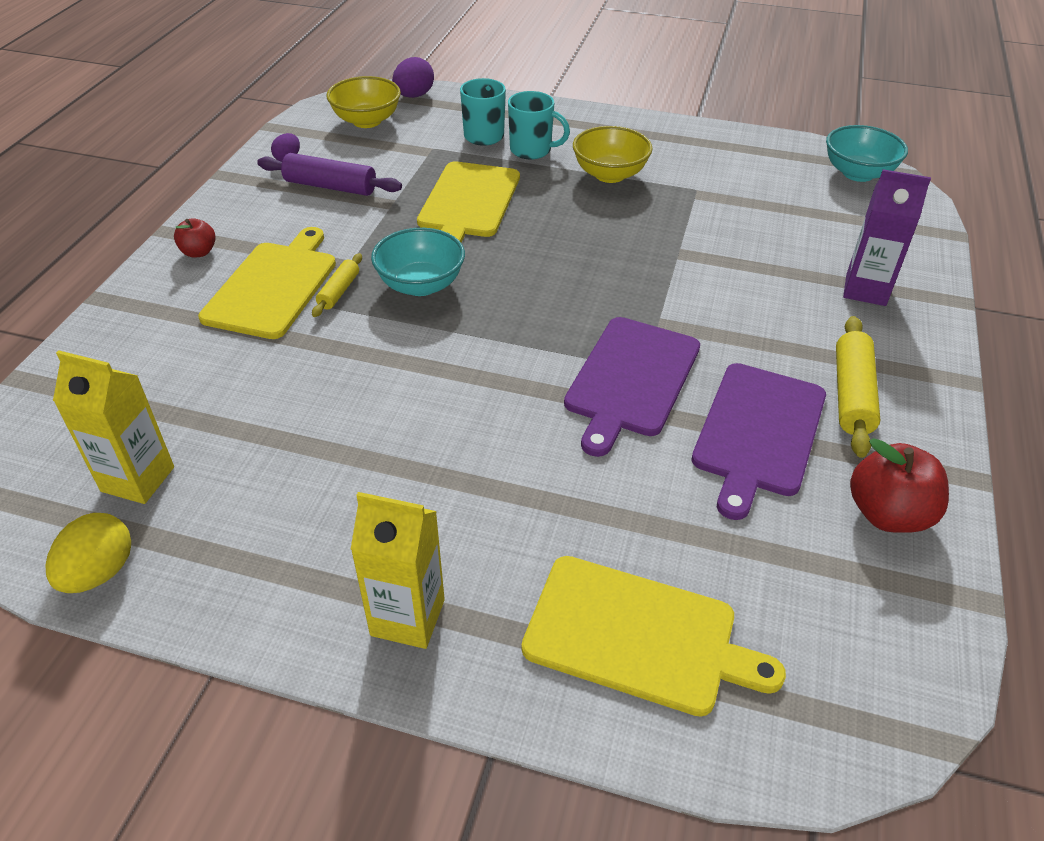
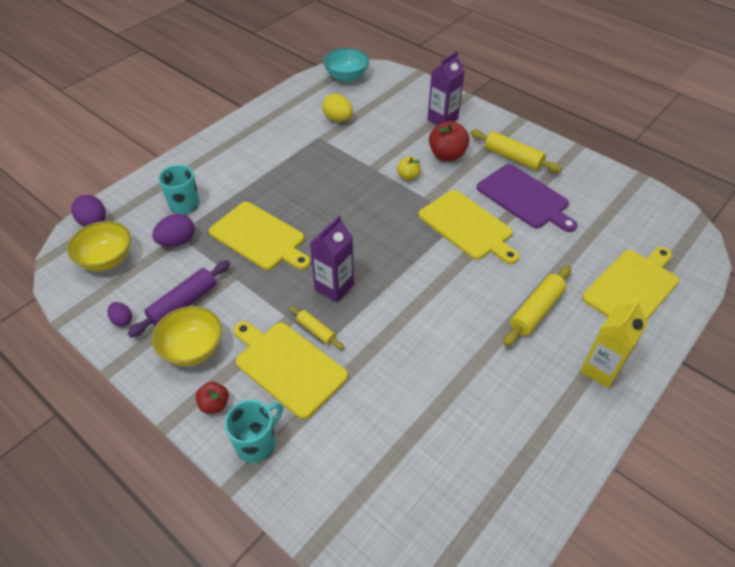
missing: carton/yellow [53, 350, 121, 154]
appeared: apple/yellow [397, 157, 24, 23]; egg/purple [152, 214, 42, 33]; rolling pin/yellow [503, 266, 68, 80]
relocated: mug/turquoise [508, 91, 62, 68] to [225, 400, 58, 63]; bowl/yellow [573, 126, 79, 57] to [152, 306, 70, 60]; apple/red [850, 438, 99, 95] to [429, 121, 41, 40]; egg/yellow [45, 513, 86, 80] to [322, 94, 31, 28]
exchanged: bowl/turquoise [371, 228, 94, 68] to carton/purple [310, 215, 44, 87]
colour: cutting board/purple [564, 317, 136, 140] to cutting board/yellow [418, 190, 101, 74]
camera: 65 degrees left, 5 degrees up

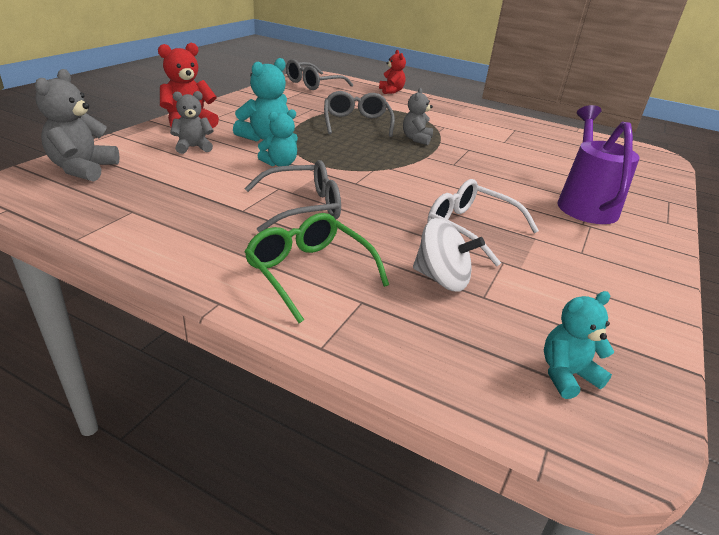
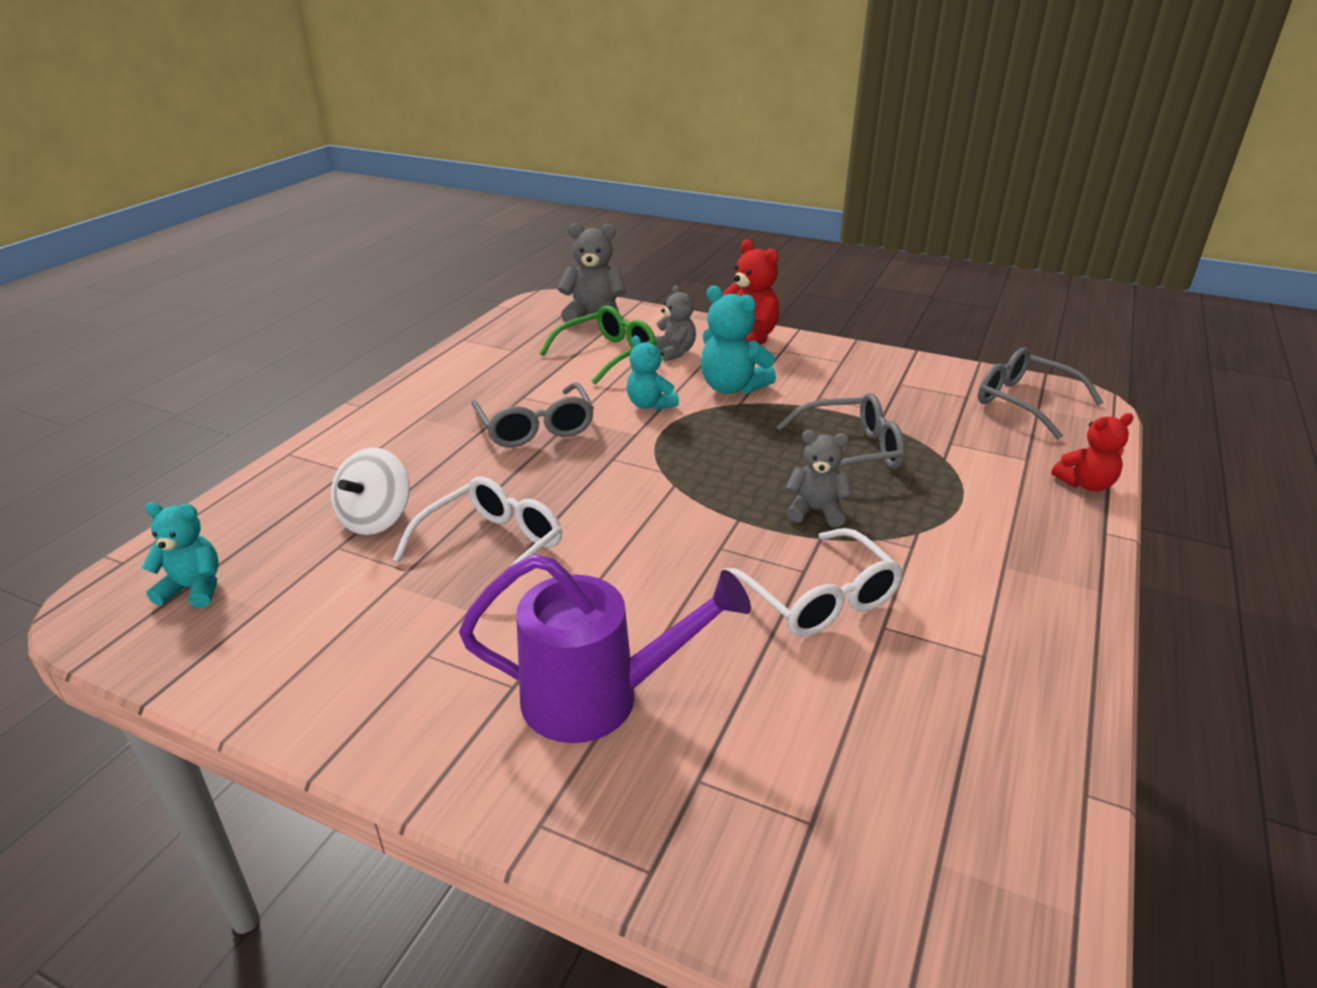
appeared: glasses/white [721, 528, 182, 109]
relocated: glasses/green [245, 213, 144, 110] to [540, 306, 117, 79]
spun: teddy bear/turquoise [544, 291, 70, 108] = [141, 502, 78, 106] 60 degrees counterclockwise
camera: 90 degrees right, 0 degrees up

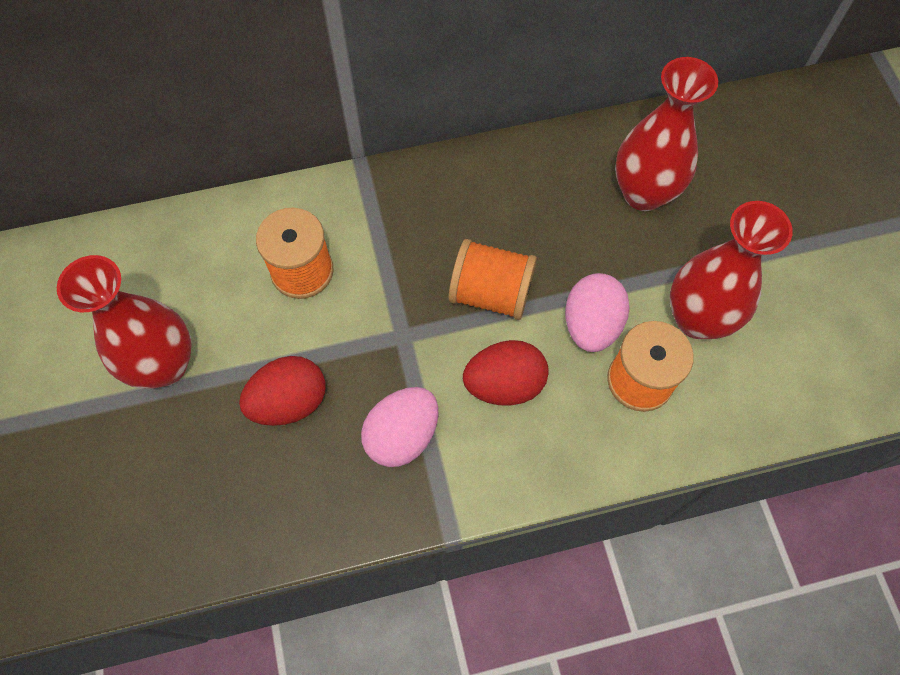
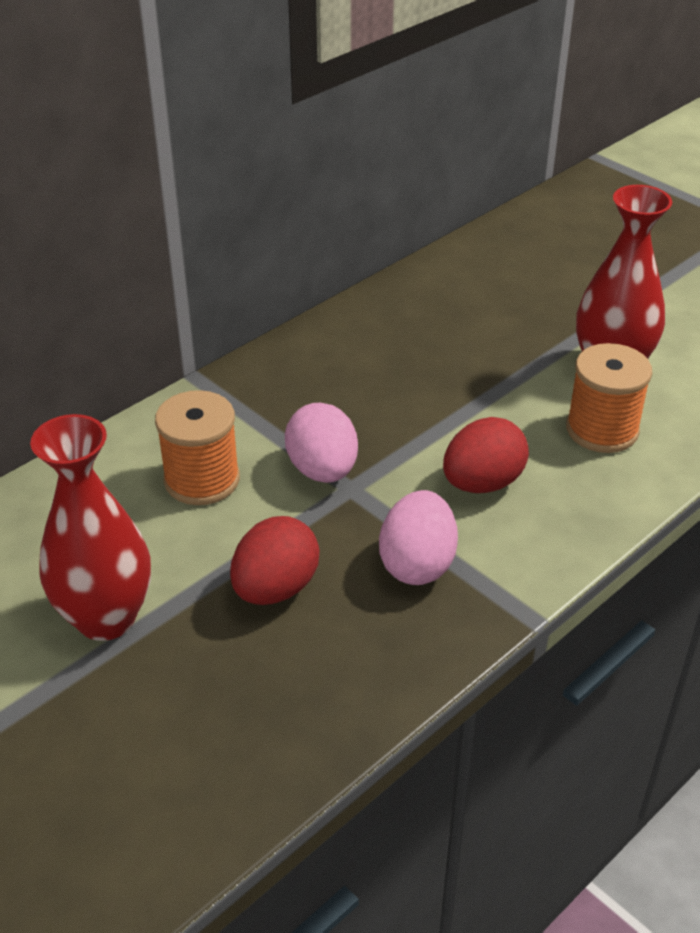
missing: vase/red [615, 57, 103, 154]; spool/orange [449, 239, 88, 81]
relocated: egg/pink [565, 273, 65, 79] to [285, 403, 73, 80]
camera: 30 degrees left, 25 degrees down

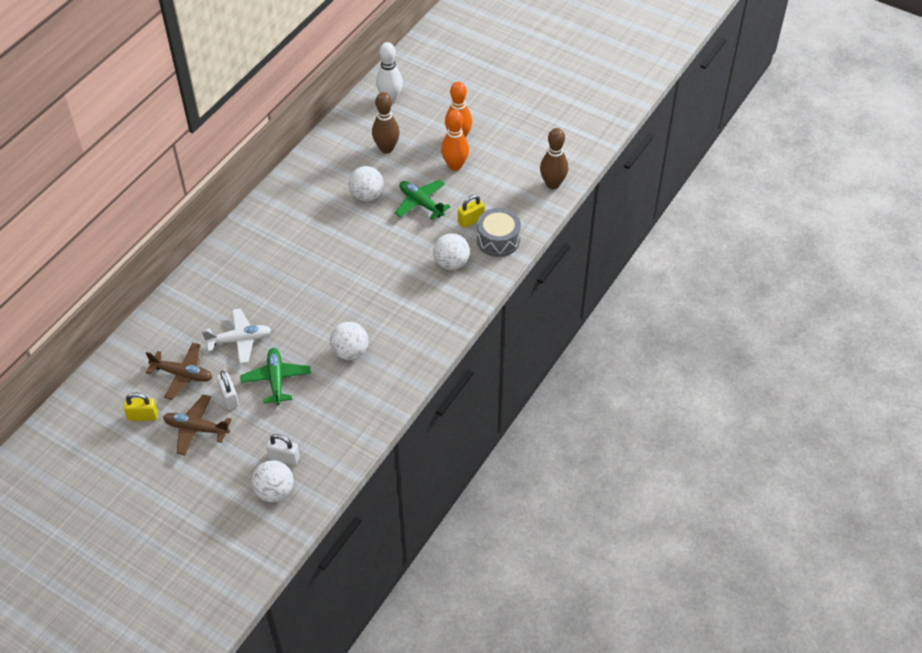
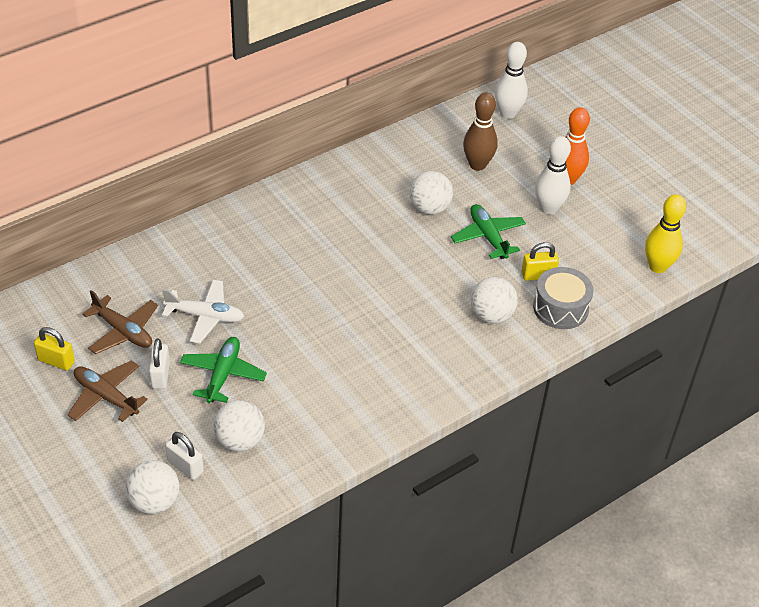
relocated: ball/white [330, 322, 39, 38] to [213, 400, 52, 51]
colour: bowling pin/orange [441, 110, 28, 61] to bowling pin/white [535, 136, 36, 79]; bowling pin/brown [540, 128, 28, 61] to bowling pin/yellow [645, 194, 41, 79]
camera: 20 degrees right, 5 degrees down

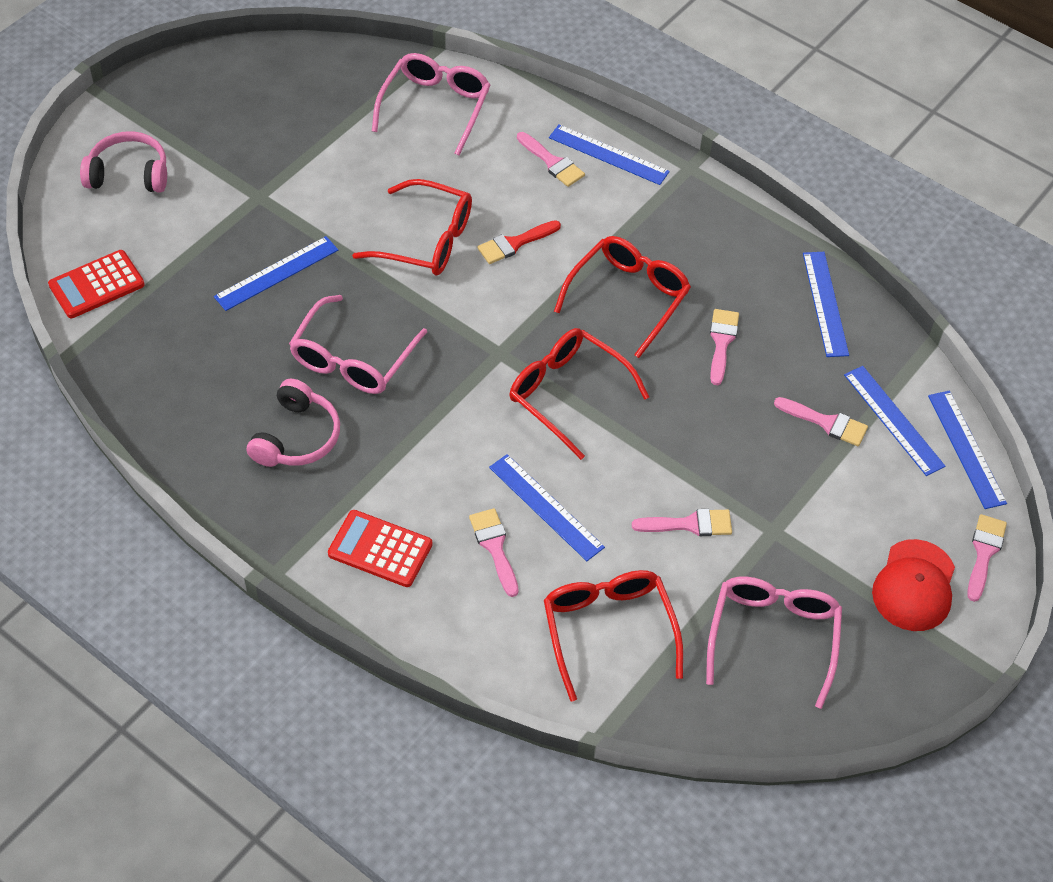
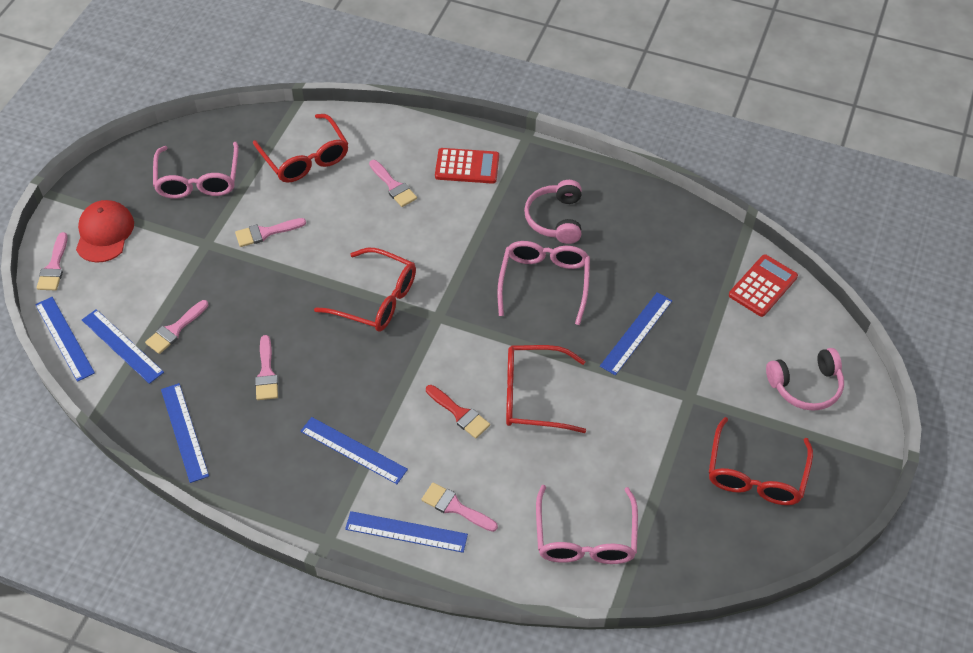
relocated: glasses/red [554, 236, 137, 122] to [709, 417, 104, 88]; ruler/blue [489, 454, 116, 107] to [301, 417, 107, 67]
spun: brush/red [477, 220, 84, 44] = [426, 385, 64, 54] 90 degrees clockwise; brush/pink [774, 397, 94, 49] = [145, 300, 63, 54] 60 degrees counterclockwise
camera: 165 degrees right, 0 degrees up

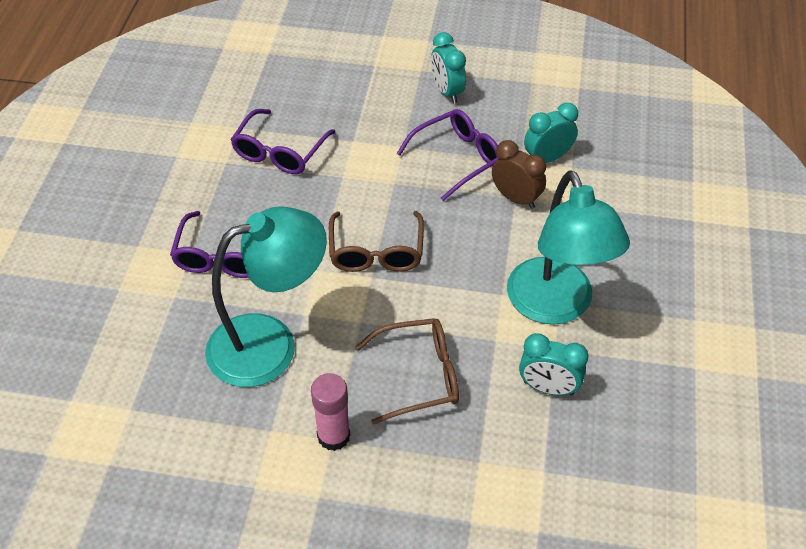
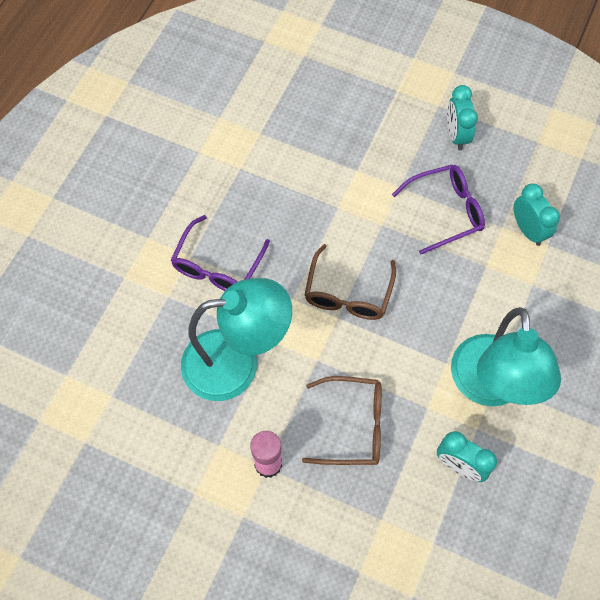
missing: glasses/purple [230, 109, 105, 65]; clock/brown [492, 140, 54, 69]
spun: clock/turquoise [524, 103, 54, 60] = [514, 183, 46, 63] 75 degrees clockwise
camera: 15 degrees right, 15 degrees up

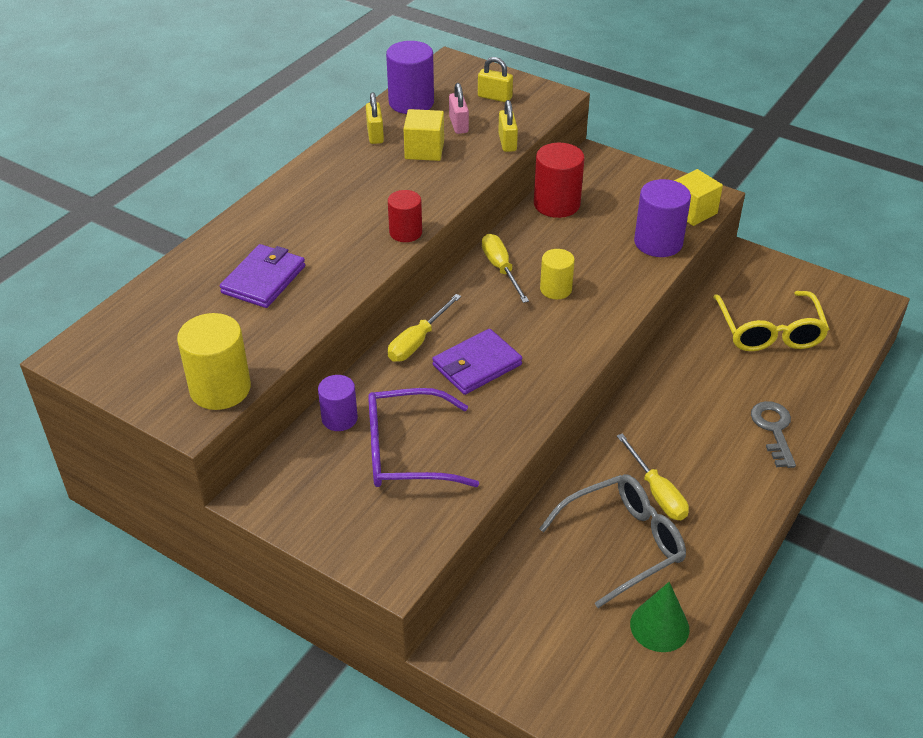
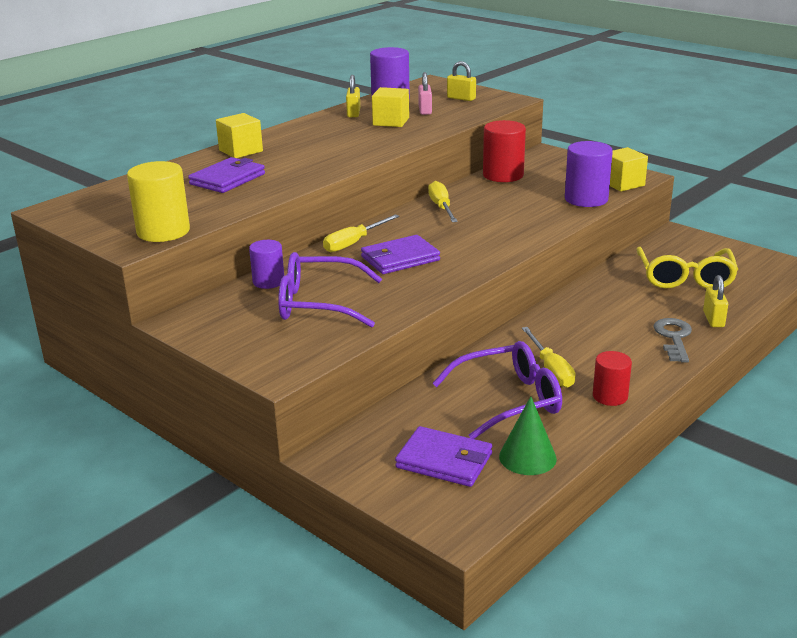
missing: cylinder/yellow [540, 249, 35, 50]
appeared: cube/yellow [216, 113, 47, 45]; wallet/purple [395, 426, 97, 61]
relocated: padlock/yellow [498, 100, 20, 52] to [703, 275, 25, 52]; cylinder/red [388, 190, 34, 52] to [593, 351, 39, 55]
colour: glasses/grey [539, 474, 147, 134] to glasses/purple [432, 341, 130, 98]
camera: 10 degrees right, 15 degrees down

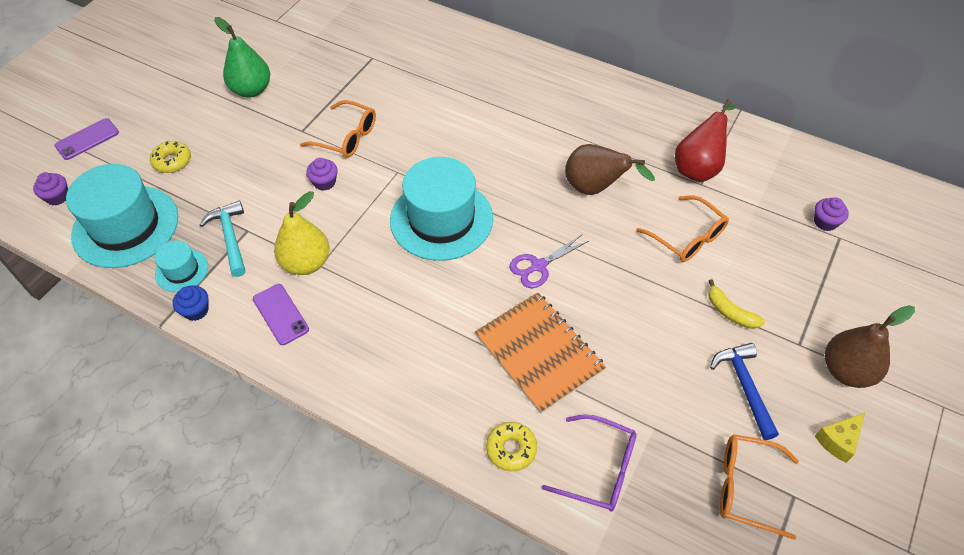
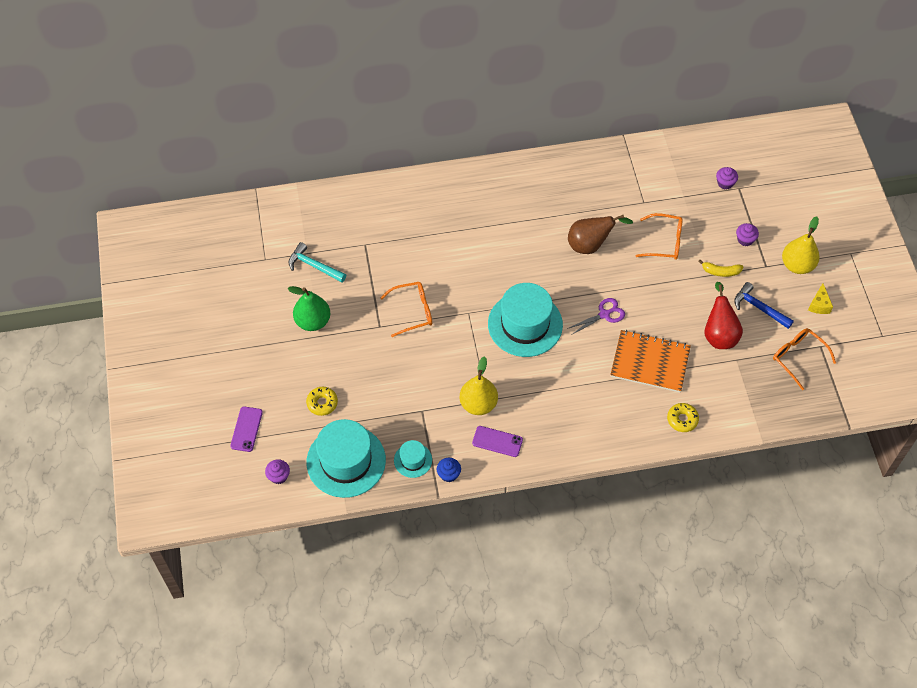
missing: glasses/purple [541, 414, 96, 97]
relocated: pear/red [675, 100, 60, 82] to [704, 282, 39, 67]; cupcake/purple [306, 158, 32, 33] to [736, 223, 23, 23]; hammer/turquoise [200, 201, 46, 76] to [289, 242, 57, 40]
colour: pear/brown [825, 305, 90, 83] to pear/yellow [782, 216, 38, 58]
spun: scissors/purple [509, 235, 80, 53] = [567, 298, 58, 37] 135 degrees counterclockwise; glasses/orange [720, 434, 79, 106] = [773, 328, 63, 62] 75 degrees clockwise
camera: 40 degrees left, 5 degrees up

